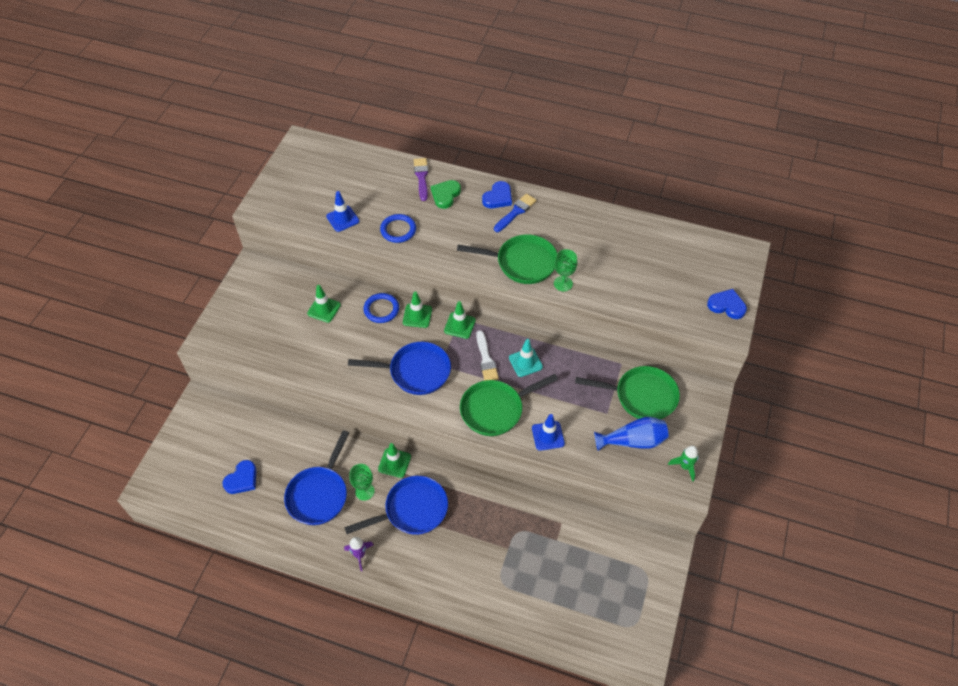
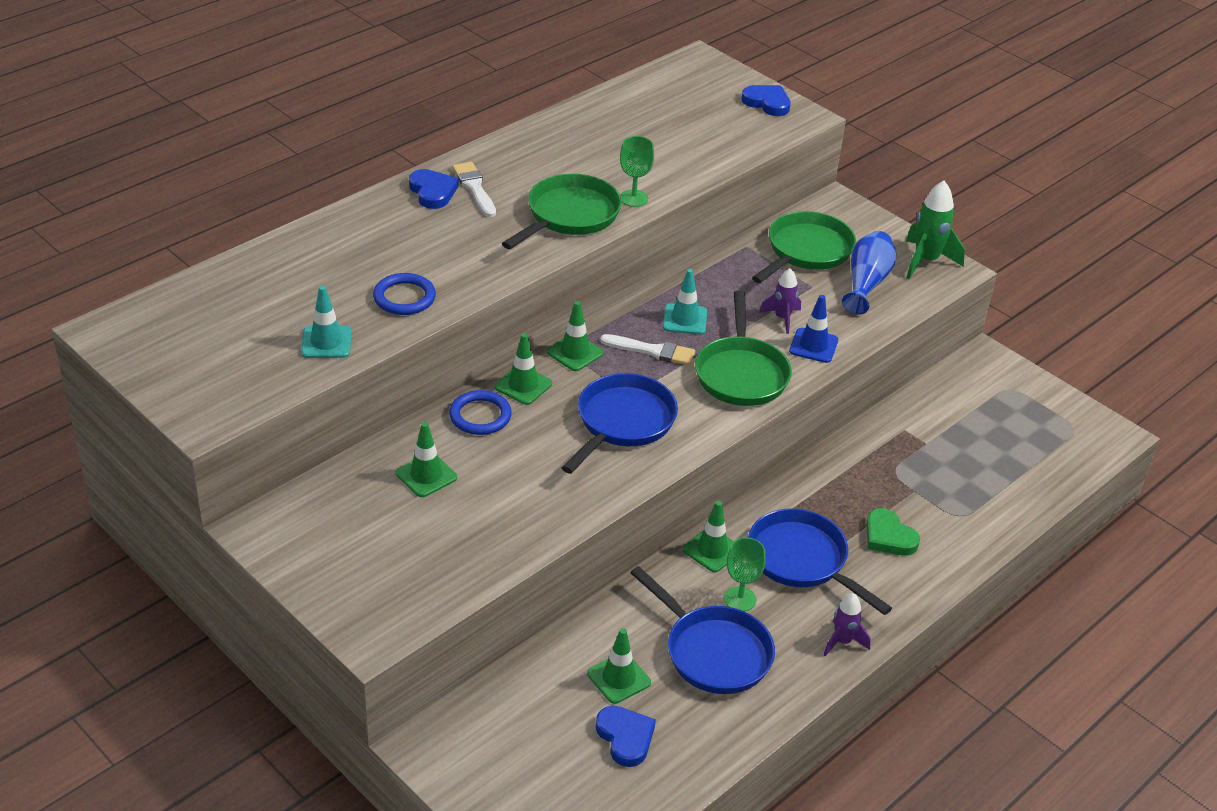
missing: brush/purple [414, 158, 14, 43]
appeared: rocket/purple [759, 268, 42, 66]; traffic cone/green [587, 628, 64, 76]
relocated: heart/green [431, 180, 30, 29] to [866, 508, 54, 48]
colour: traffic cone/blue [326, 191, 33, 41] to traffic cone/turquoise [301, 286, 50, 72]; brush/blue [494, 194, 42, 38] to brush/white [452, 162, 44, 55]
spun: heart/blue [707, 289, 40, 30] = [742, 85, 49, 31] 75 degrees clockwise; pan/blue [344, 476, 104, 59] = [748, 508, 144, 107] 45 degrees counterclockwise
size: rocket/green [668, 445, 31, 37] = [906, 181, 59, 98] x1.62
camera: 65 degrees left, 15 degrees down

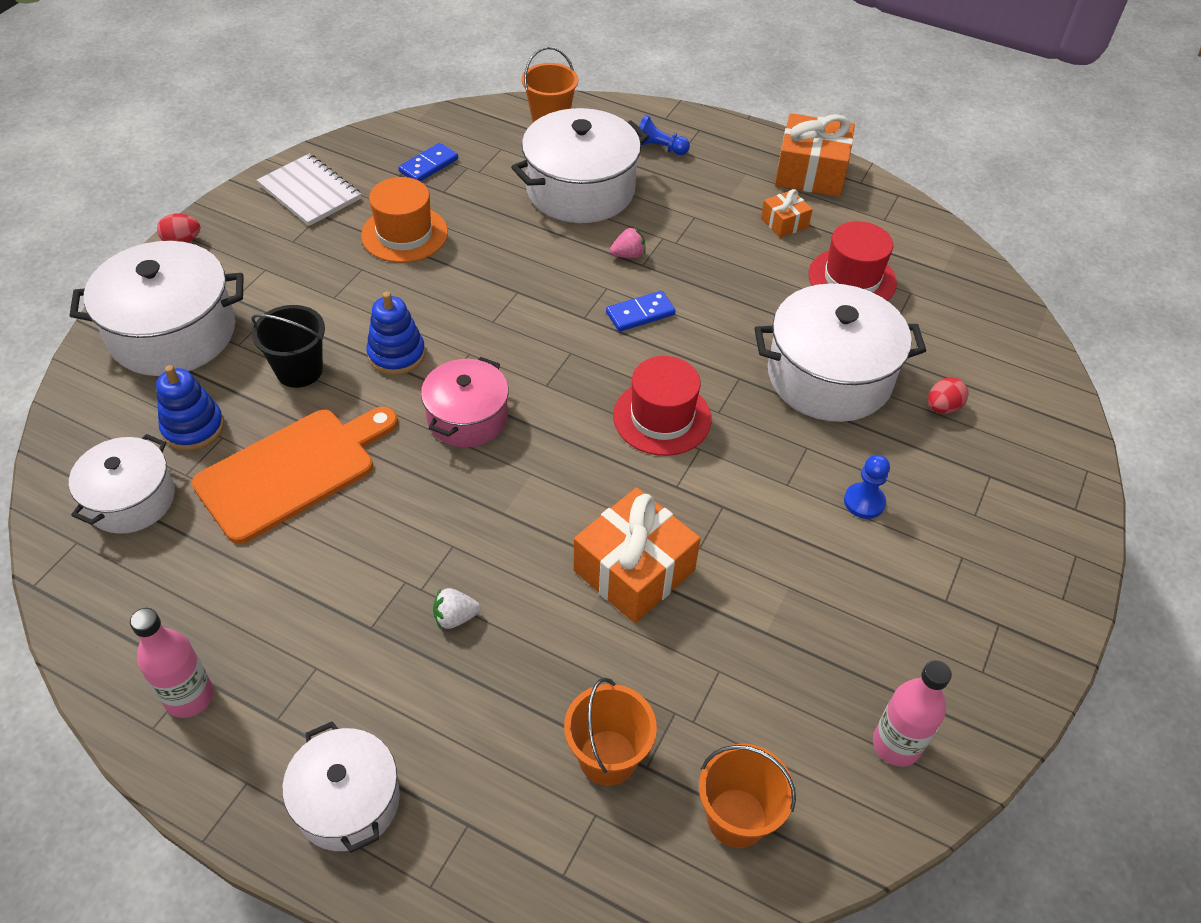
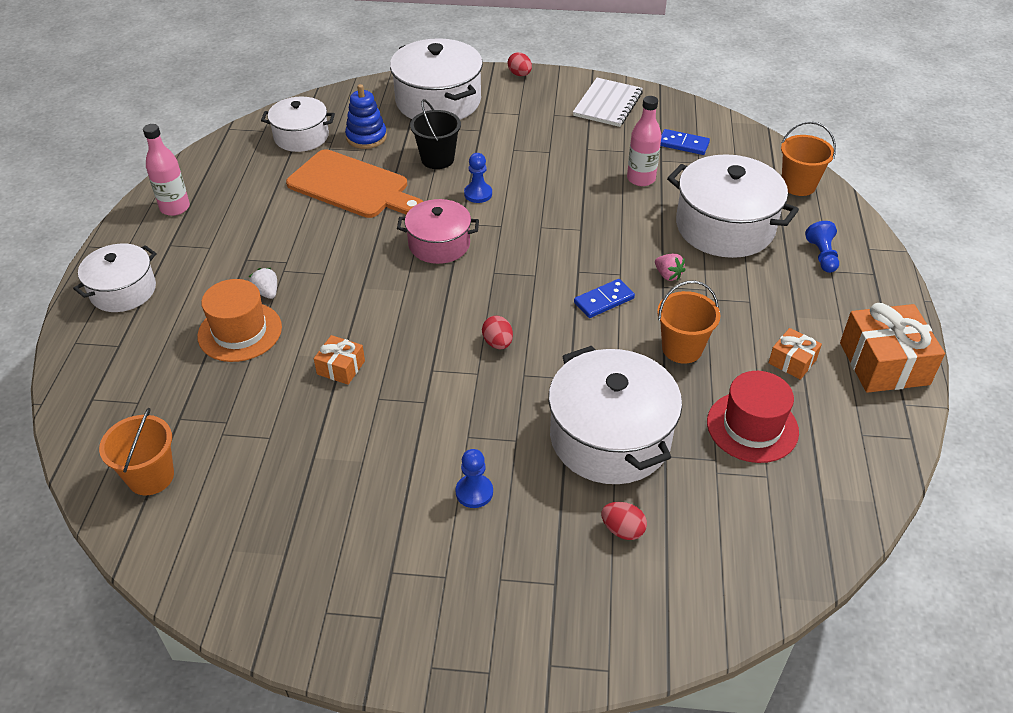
relocated: hat/orange [361, 177, 87, 86] to [197, 279, 85, 83]; bottle/pink [873, 660, 79, 107] to [627, 96, 35, 90]; bucket/orange [564, 678, 93, 108] to [657, 280, 63, 83]
exchanged: stacking toy/blue [367, 292, 58, 83] to pawn/blue [464, 153, 28, 50]; hat/red [613, 356, 99, 100] to egg/red [482, 316, 31, 33]
spun: domino/blue [606, 291, 70, 41] = [574, 279, 61, 39] 75 degrees counterclockwise
size: gift/orange [573, 487, 128, 136] = [314, 335, 51, 50] x0.52
camera: 70 degrees right, 5 degrees down

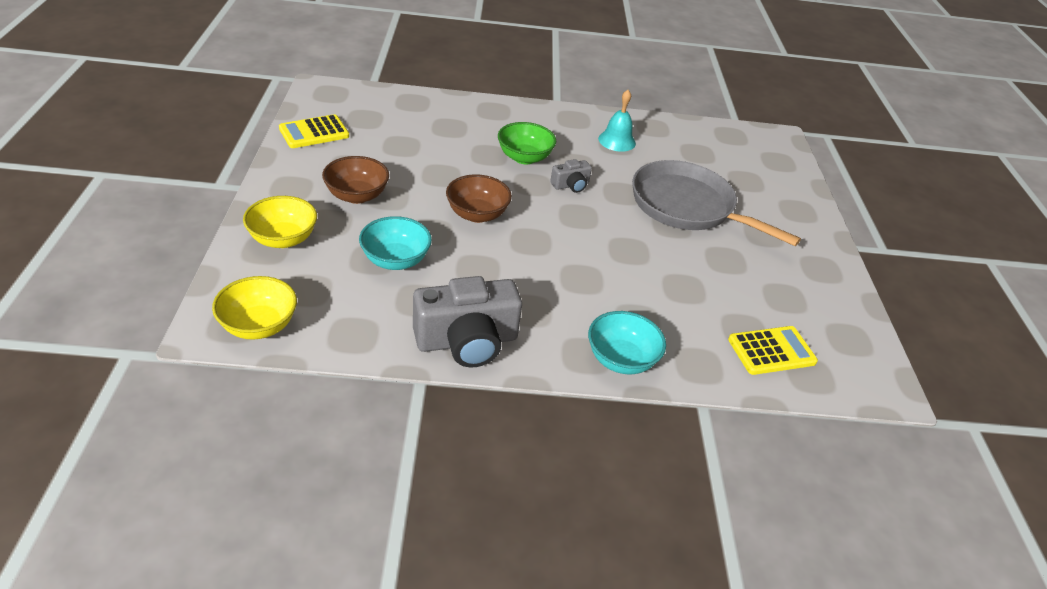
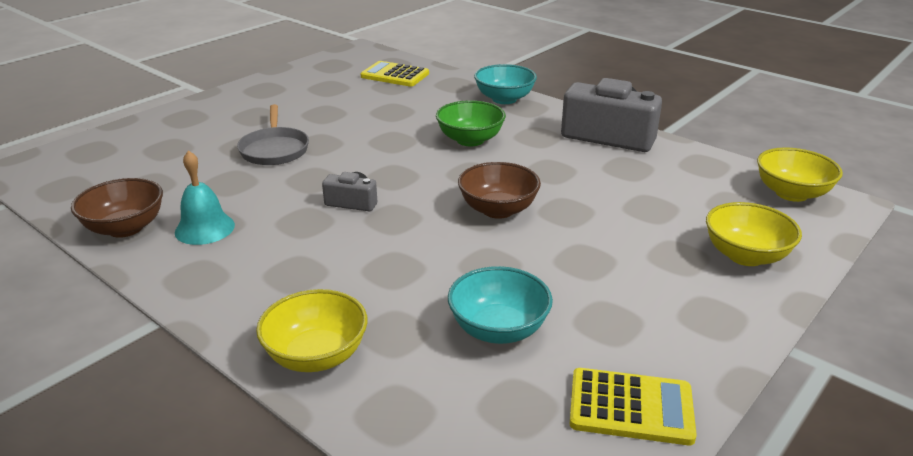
appeared: bowl/yellow [256, 289, 111, 83]
relocated: bowl/green [498, 122, 58, 43] to [436, 100, 70, 46]; bowl/brown [322, 156, 67, 48] to [71, 178, 92, 60]; bowl/turquoise [359, 216, 73, 54] to [448, 266, 105, 78]
size: pan/grey [632, 160, 169, 86] = [237, 104, 72, 61] x0.57
camera: 135 degrees left, 10 degrees down

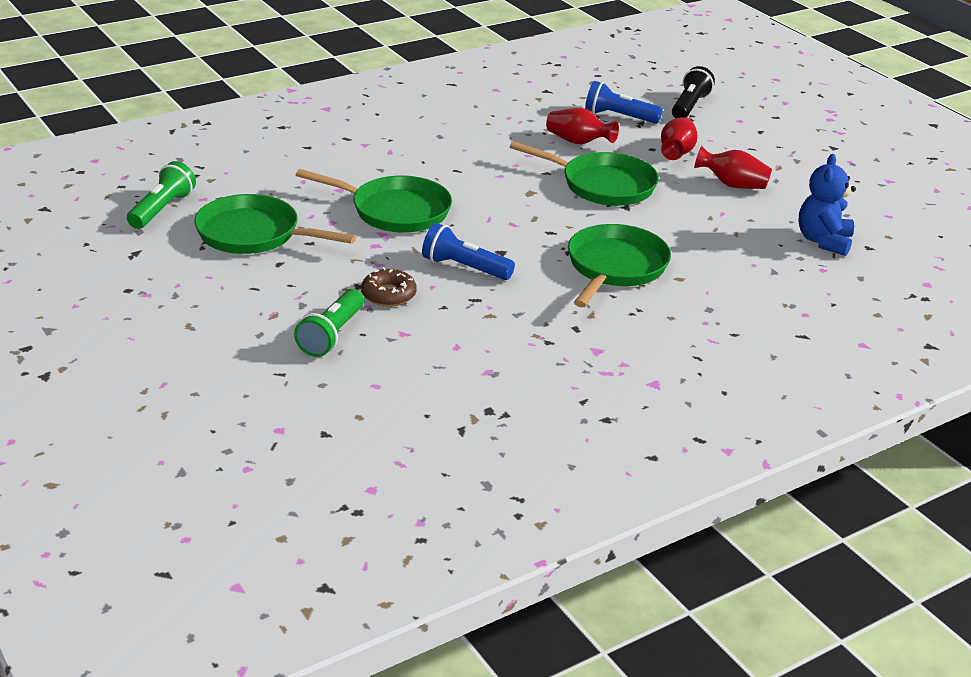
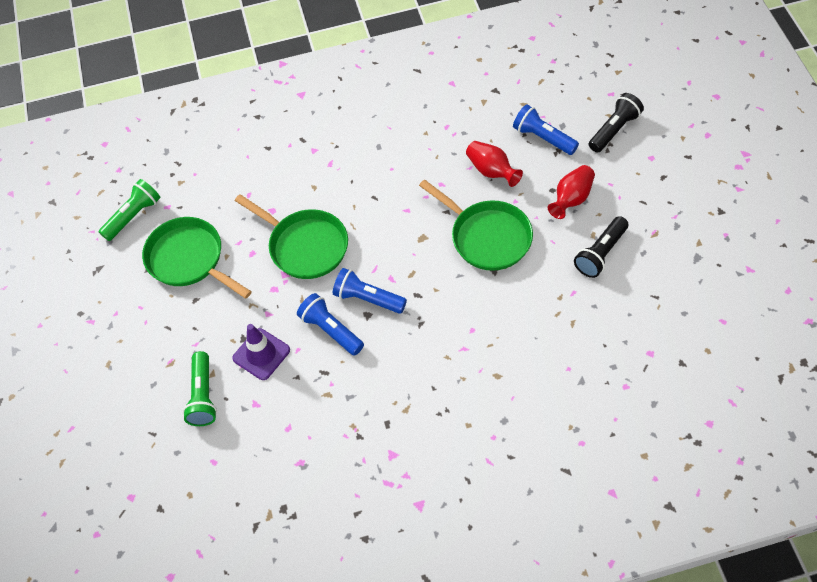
missing: teddy bear/blue [799, 154, 57, 102]; pan/green [568, 224, 103, 83]
appeared: flashlight/blue [333, 268, 74, 46]
exchanged: vase/red [694, 146, 78, 43] to flashlight/black [574, 216, 54, 62]; donut/brown [361, 267, 56, 40] to traffic cone/purple [232, 324, 58, 56]
spun: flashlight/green [294, 289, 70, 68] = [183, 351, 34, 75] 45 degrees counterclockwise
camera: 25 degrees right, 25 degrees up

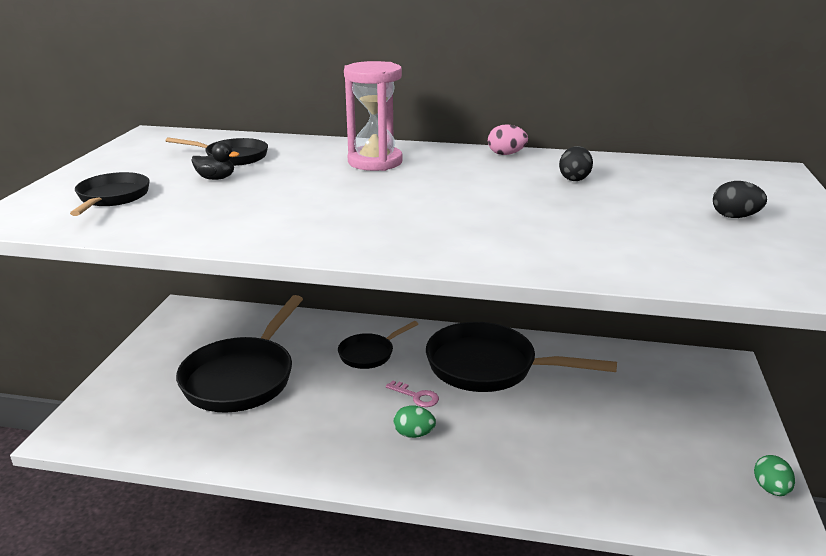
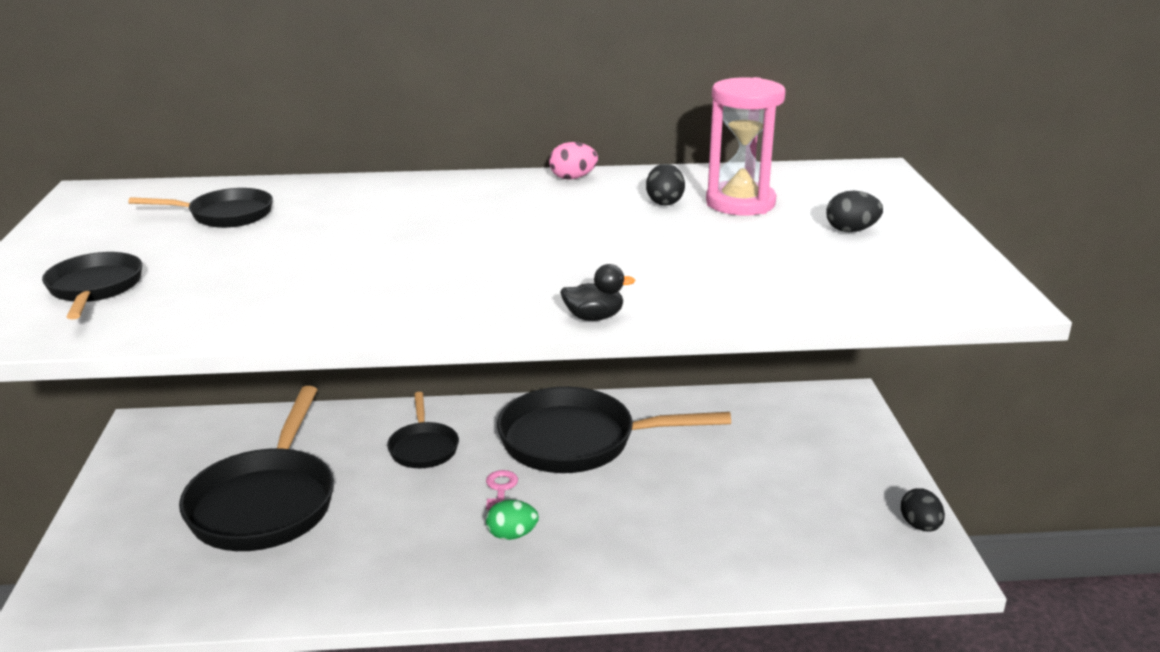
relocated: hourglass/pink [344, 61, 58, 110] to [706, 77, 80, 138]; duck/black [191, 142, 48, 38] to [560, 264, 75, 57]
colour: egg/green [754, 455, 41, 41] to egg/black [901, 488, 44, 43]
spun: pan/black [338, 321, 80, 48] = [387, 392, 72, 76] 45 degrees counterclockwise; key/pink [386, 380, 53, 27] = [486, 470, 32, 41] 105 degrees counterclockwise
camera: 15 degrees left, 0 degrees up

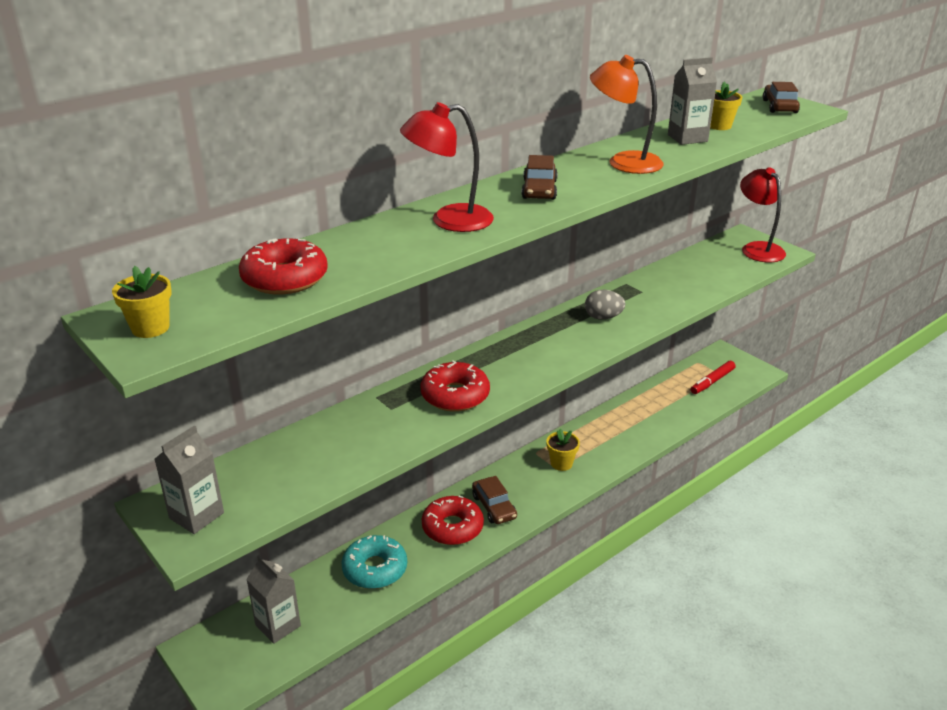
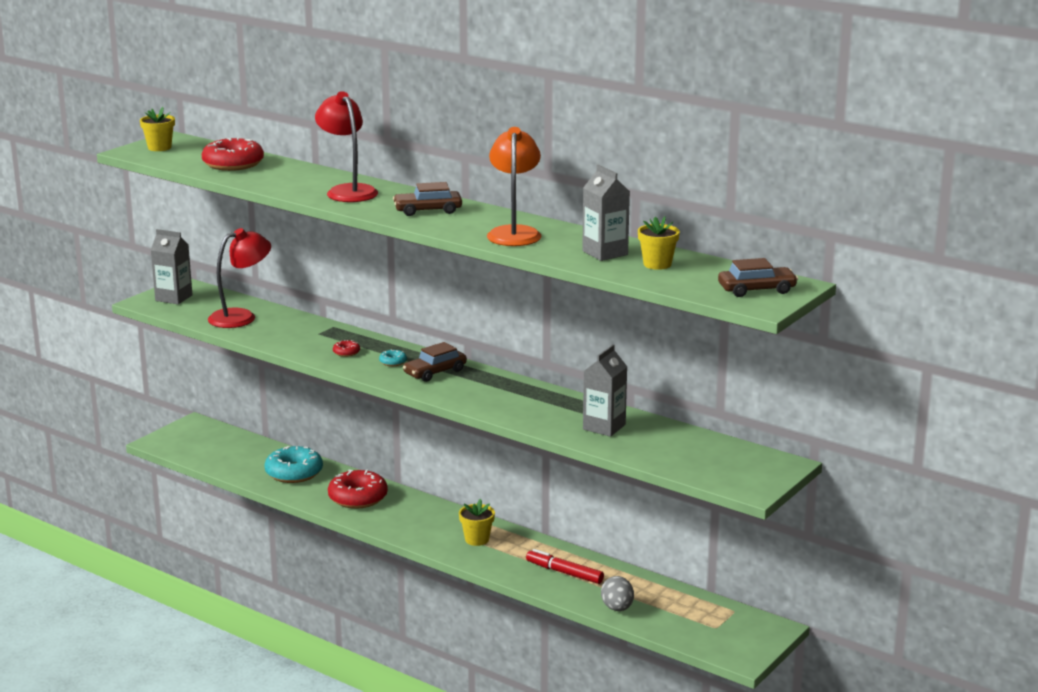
appeared: donut/turquoise [379, 349, 28, 17]
relocated: lamp/red [740, 167, 46, 95] to [208, 228, 63, 100]; egg/grey [585, 290, 41, 30] to [601, 576, 33, 35]; marker/red [691, 361, 45, 33] to [526, 549, 78, 35]; car/brown [472, 476, 45, 48] to [403, 342, 64, 40]; carton/grey [246, 555, 55, 89] to [583, 344, 44, 93]
size: donut/red [421, 361, 69, 51] = [333, 340, 27, 17] x0.44
camera: 75 degrees right, 10 degrees down

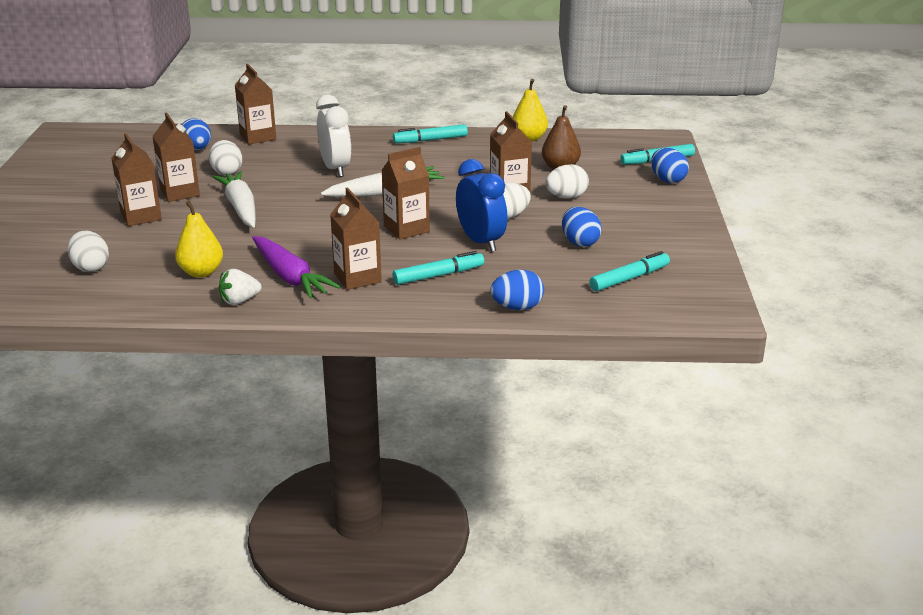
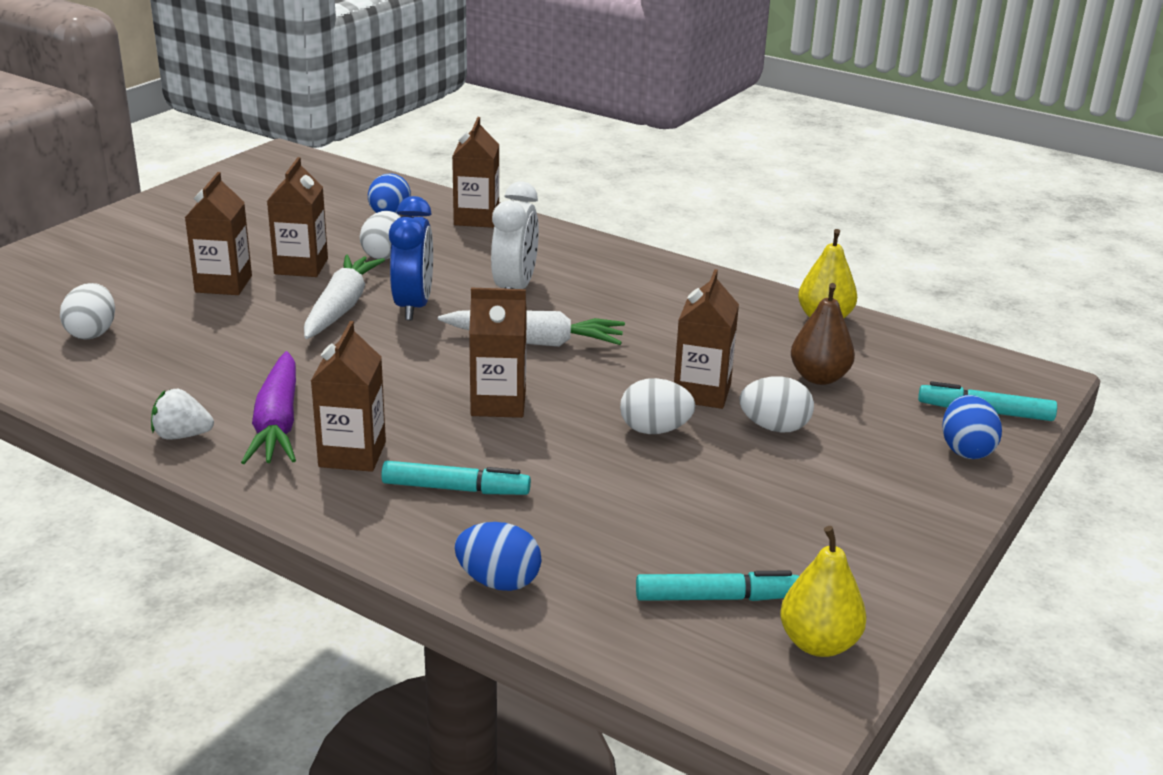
missing: marker/turquoise [393, 124, 75, 19]; egg/blue [562, 207, 39, 40]
relocated: clock/blue [456, 159, 52, 93] to [389, 196, 44, 124]; pear/yellow [175, 201, 48, 77] to [780, 526, 87, 131]
camera: 30 degrees right, 0 degrees up

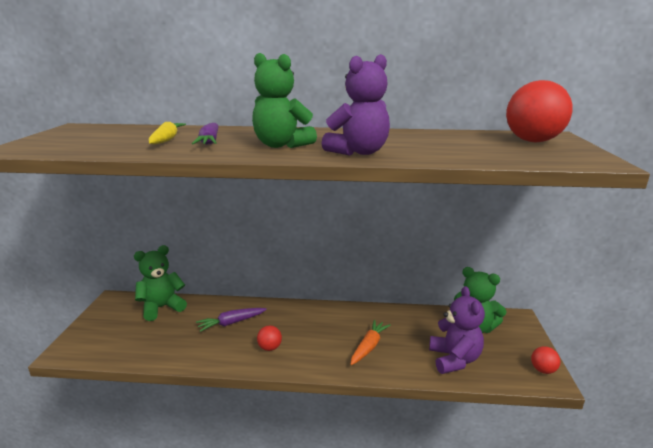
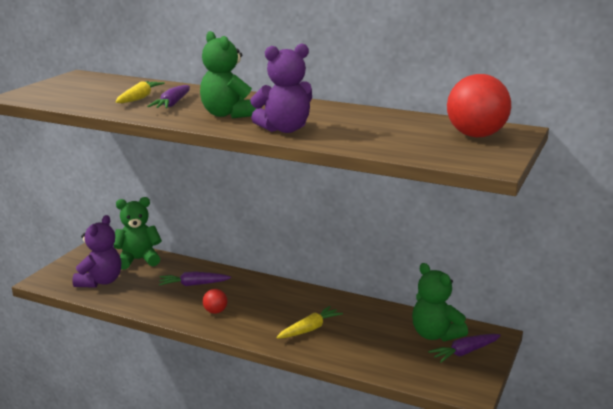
missing: ball/red [531, 346, 29, 28]
appeared: carrot/purple [428, 334, 73, 29]
relocated: teddy bear/purple [429, 286, 56, 88] to [73, 215, 48, 73]
colour: carrot/orange [351, 320, 40, 45] to carrot/yellow [277, 306, 66, 33]
camera: 20 degrees right, 0 degrees up

